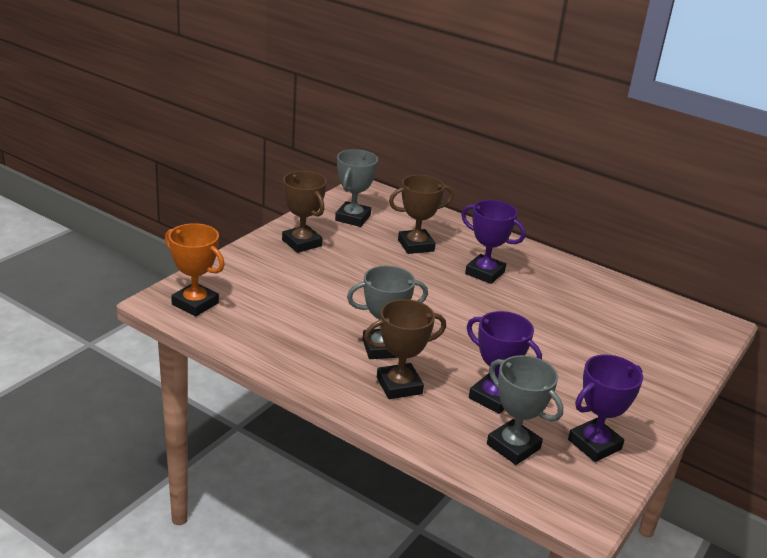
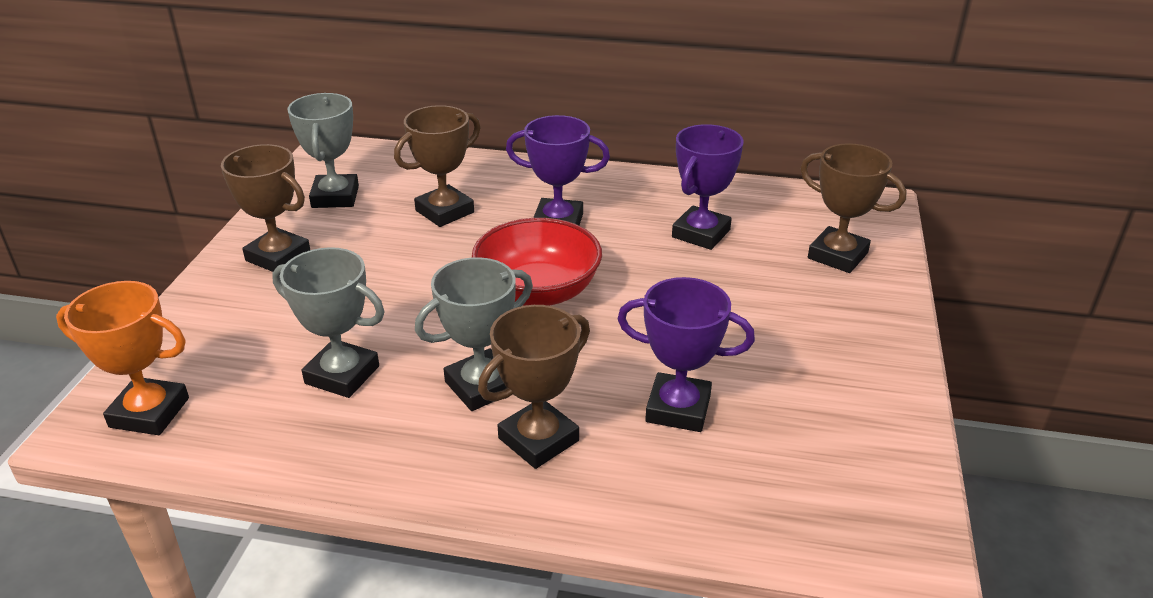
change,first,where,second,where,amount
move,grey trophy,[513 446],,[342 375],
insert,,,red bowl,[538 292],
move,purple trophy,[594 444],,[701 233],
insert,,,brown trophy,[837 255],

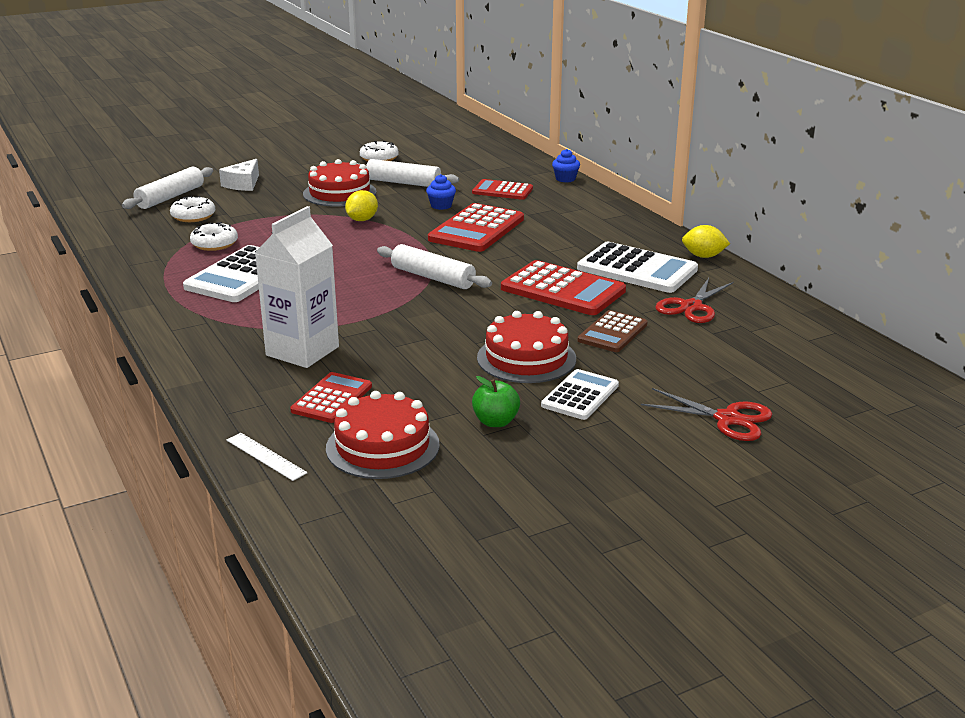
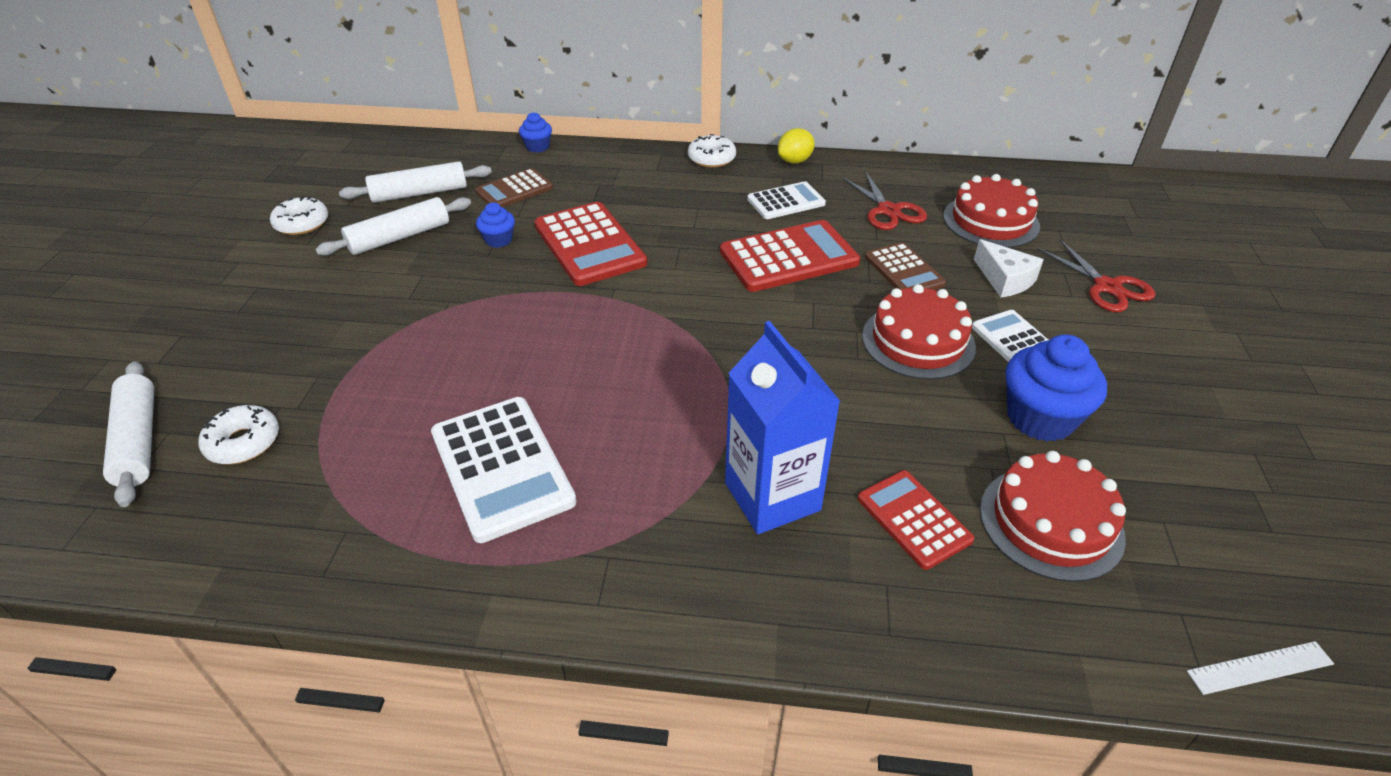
change,first,where,second,where,amount
move,white rolling pin,[433 277],,[419 193],
recolor,red calculator,[502 191],brown calculator,[514 190],
move,white donut,[214 244],,[711 158],
recolor,white carton,[302 351],blue carton,[772 496],
resize,white calculator,[637 269],,[786 201],x0.61
move,red cake,[339 193],,[991 221],
move,white cheese,[243 184],,[1005 279],
replace,green apple,[495 422],blue cupcake,[1040 418],
rotate,red scissors,[727 419],,[1107 287],90 degrees clockwise
move,white ruler,[266 456],,[1259 667],
delete,yellow lemon,[362 220],,,

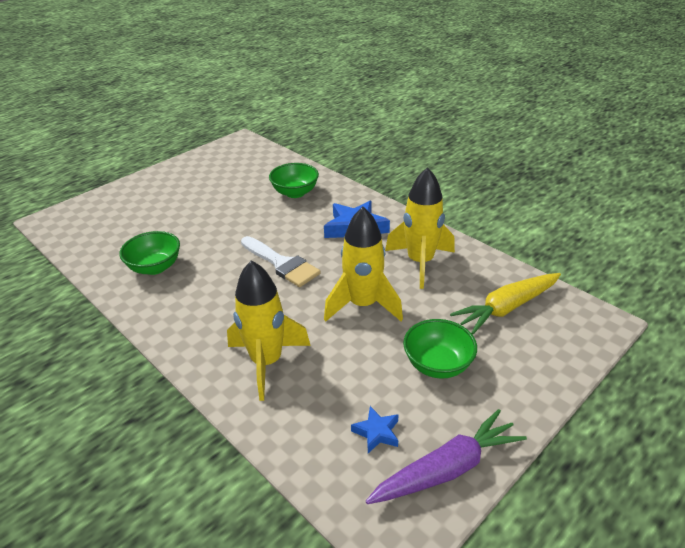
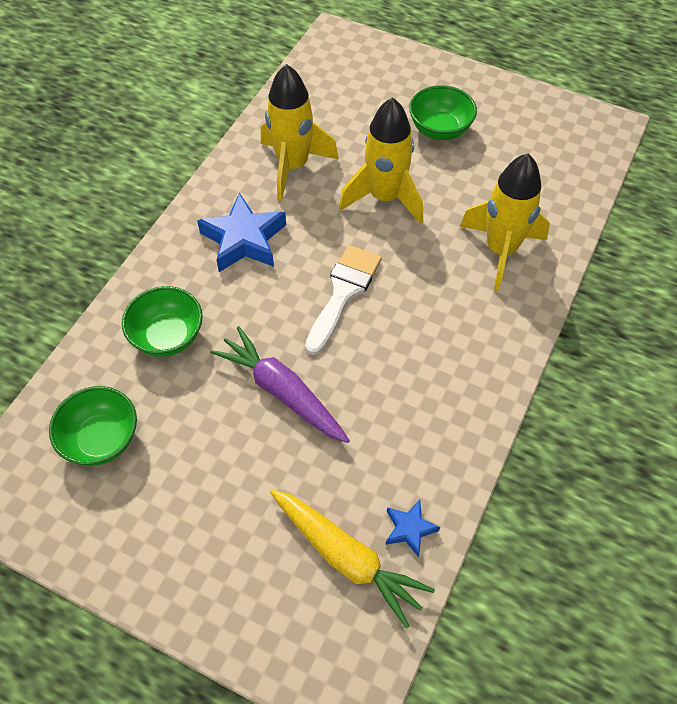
change,first,where,second,where,amount
move,green bowl,[155 267],,[102 439],
move,purple carrot,[447 469],,[282 392],
move,yellow carrot,[507 308],,[346 557],
move,blue star,[376 432],,[409 529],

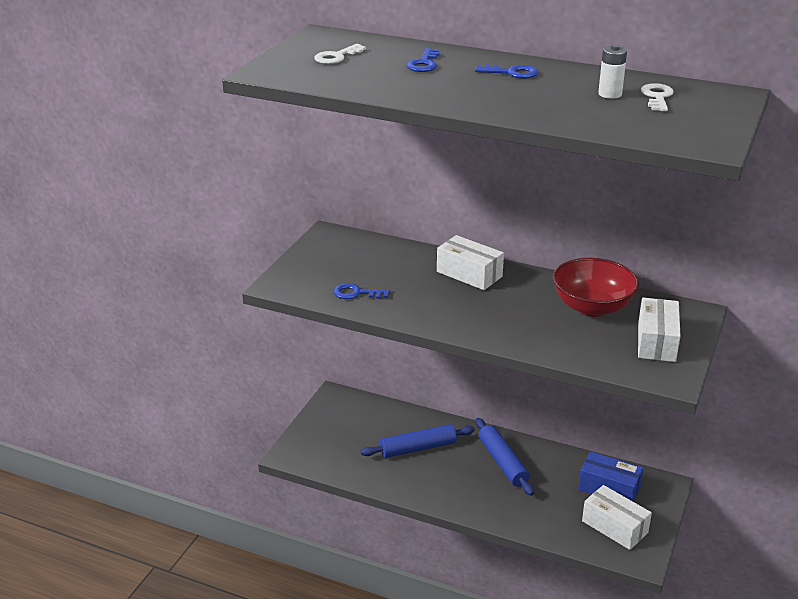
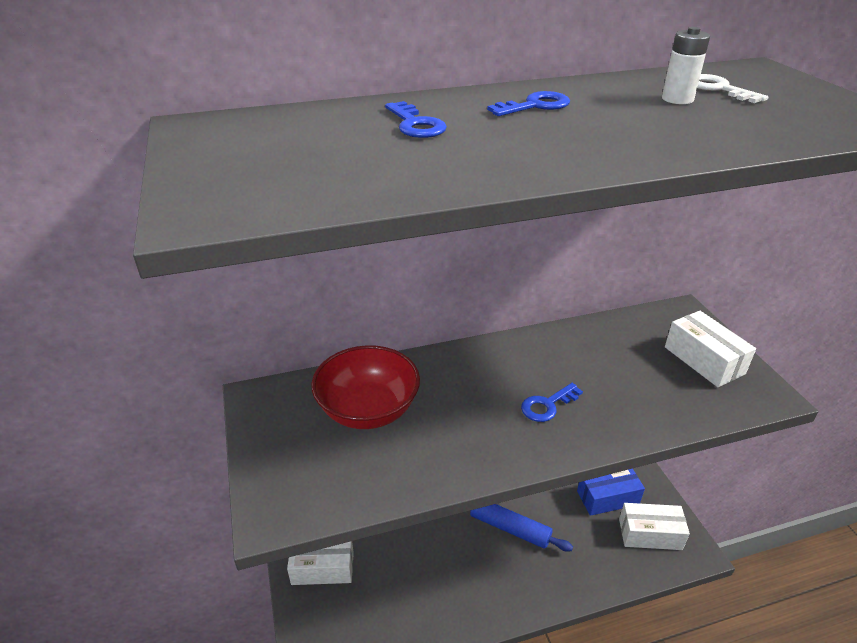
change,first,where,second,where,amount
move,white box,[469 274],,[323 568],
move,red bowl,[592 307],,[368 410],
move,blue key,[356 293],,[547 405],
delete,white key,[337 57],,,
delete,blue rolling pin,[418 448],,,

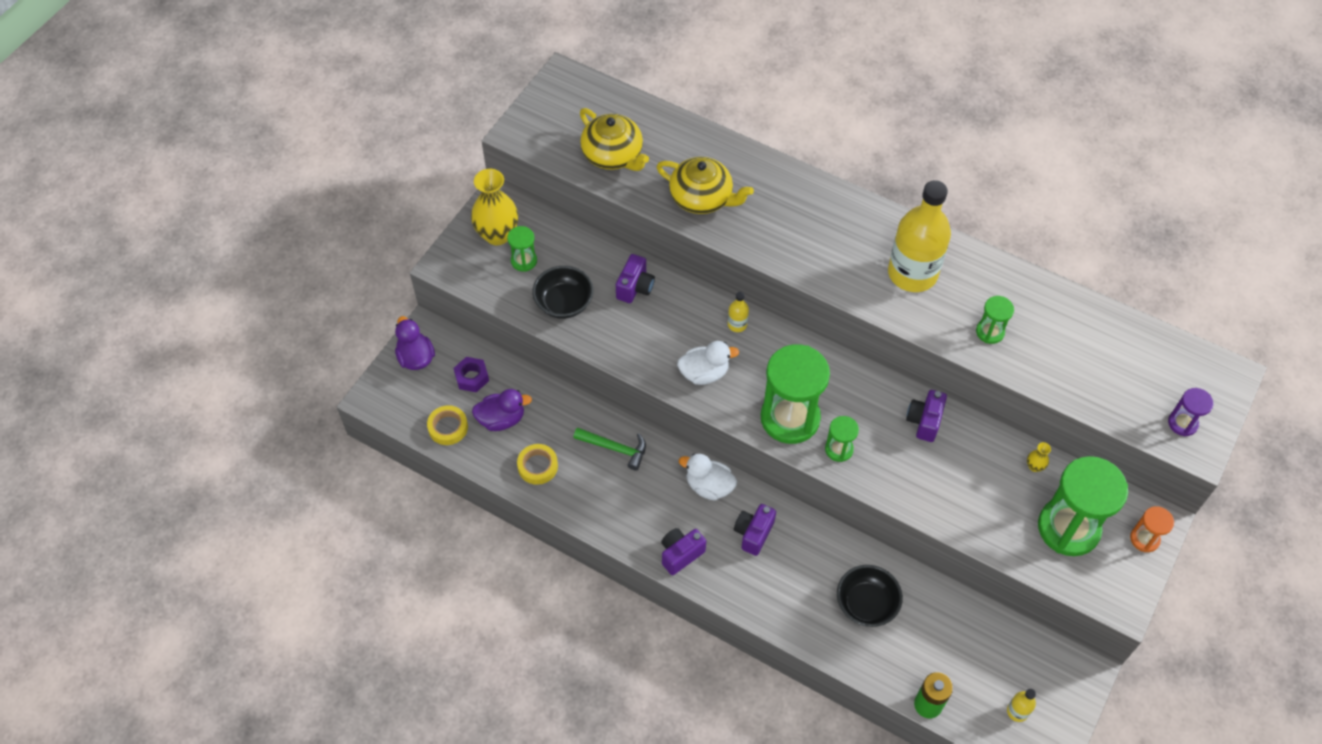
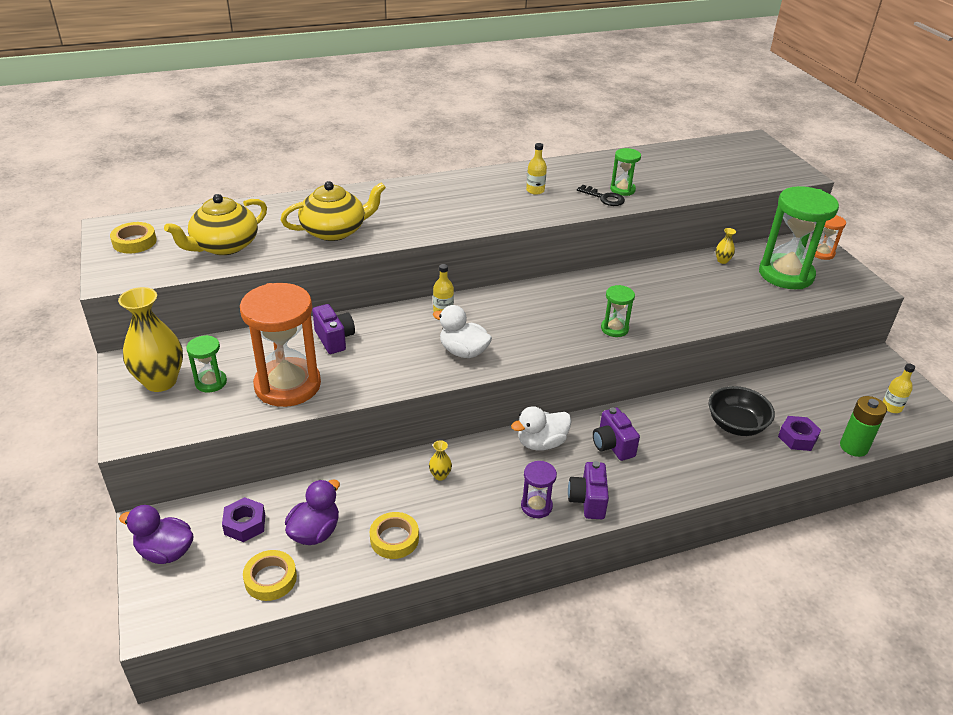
change,first,where,second,where,amount
insert,,,yellow tape,[134 242],
rotate,yellow teapot,[613 155],,[224 246],135 degrees clockwise
replace,black bowl,[564 303],orange hourglass,[288 385],
replace,green hammer,[615 448],yellow vase,[440 475],
rotate,white duck,[704 373],,[463 352],90 degrees counterclockwise
move,purple hourglass,[1182 423],,[536 506],
resize,yellow bottle,[912 273],,[535 190],x0.40
insert,,,black key,[604 198],
insert,,,purple nut,[797 438],
delete,green hourglass,[790 418],,,
delete,purple camera,[924 421],,,

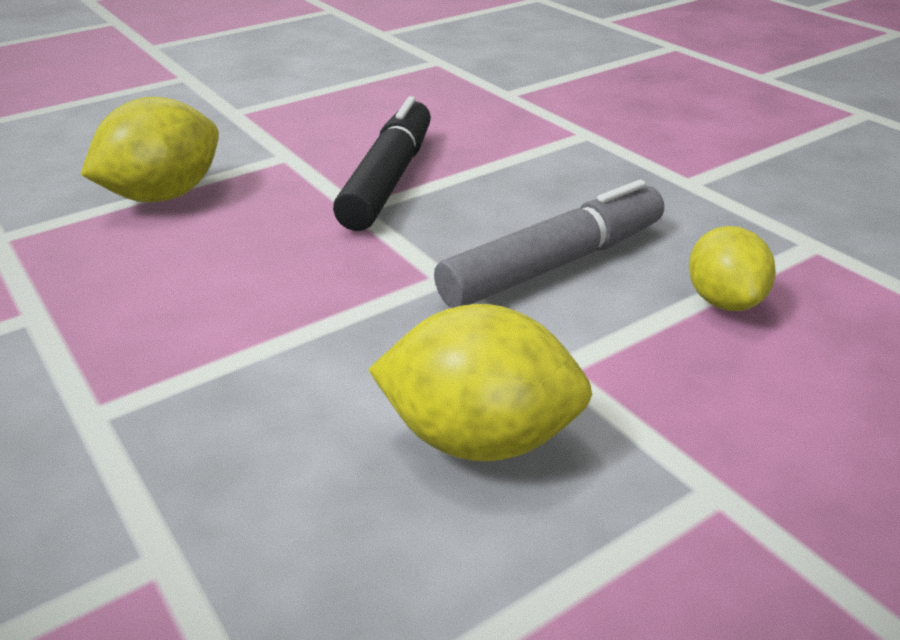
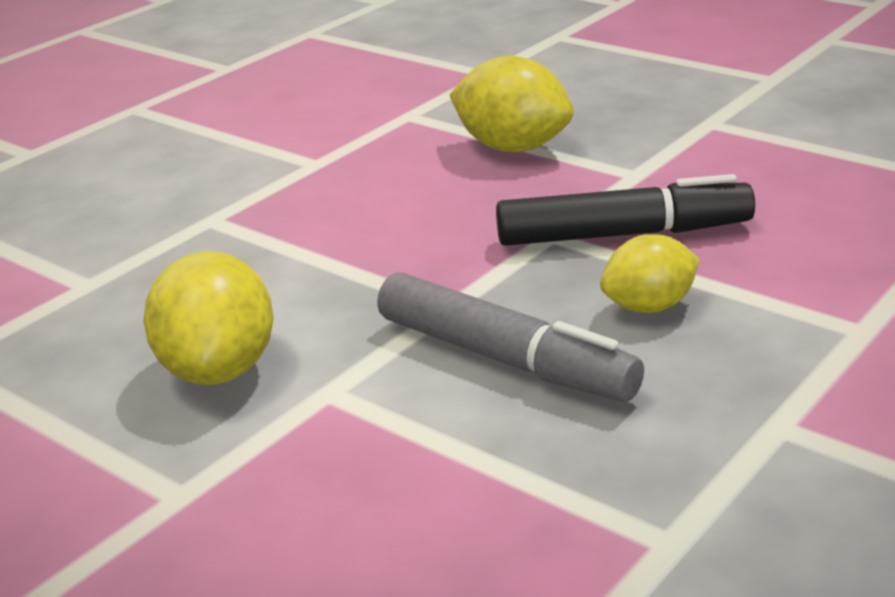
change,first,where,second,where,amount
move,yellow lemon,[724 301],,[649 307],

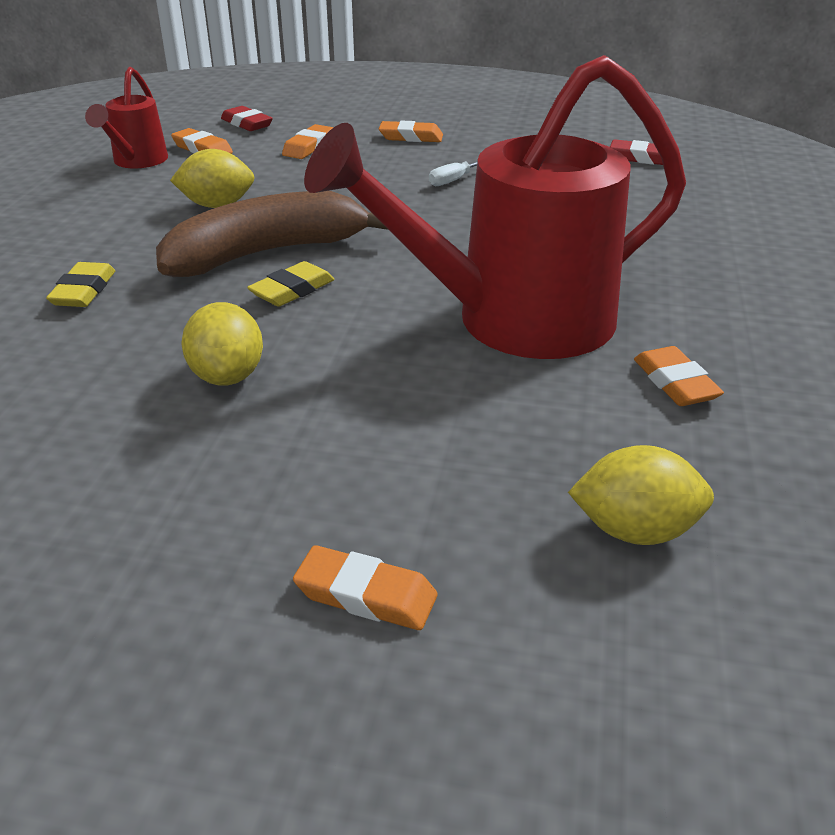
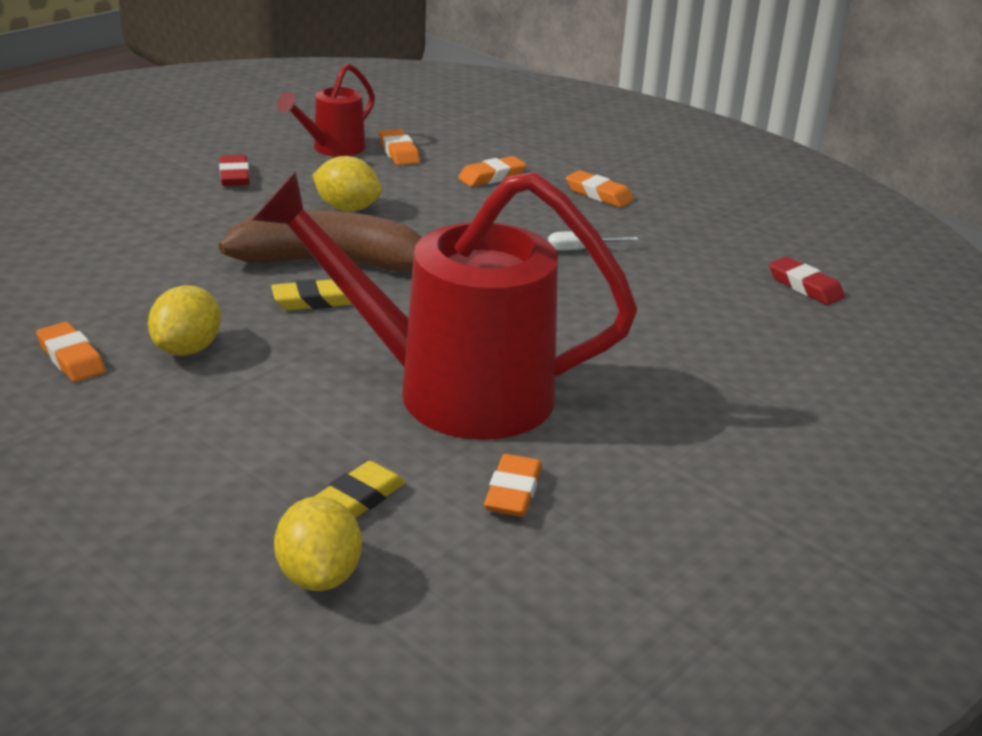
change,first,where,second,where,amount
move,orange eraser,[366 595],,[71 358],
move,red eraser,[247 124],,[234 176],
rotate,yellow lemon,[635 530],,[319 576],45 degrees clockwise
move,yellow eraser,[84 291],,[358 499],

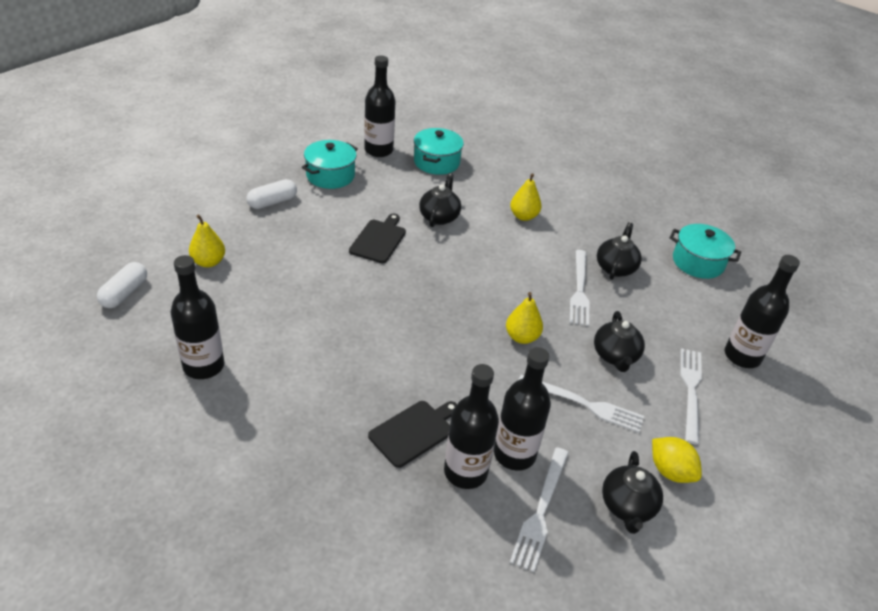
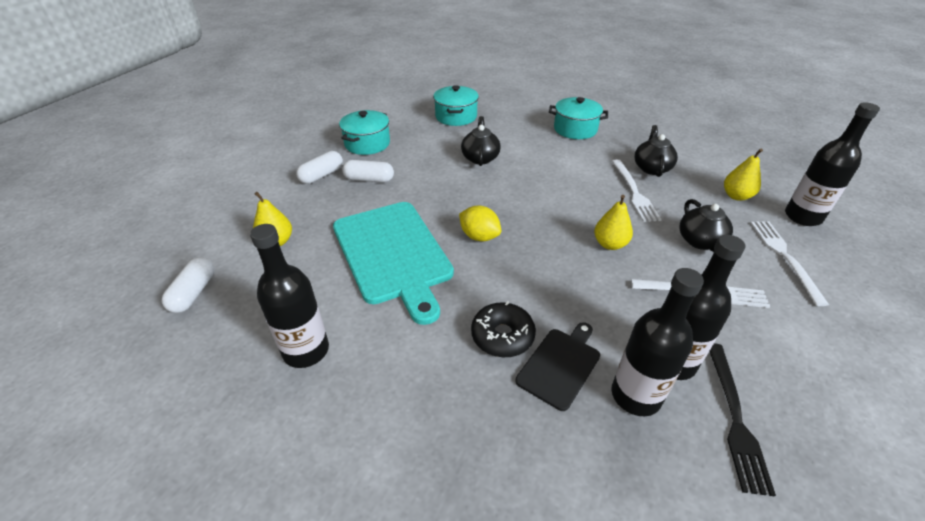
change,first,where,second,where,amount
insert,,,turquoise cutting board,[393 254],
insert,,,white capsule,[369 179],
move,yellow lemon,[670 471],,[479 236],
insert,,,black donut,[502 336],
move,turquoise pot,[698 262],,[575 129],
recolor,white fork,[541 510],black fork,[735 418],
move,yellow pear,[523 216],,[736 196],
delete,black cutting board,[379 240],,,
delete,black bottle,[378 150],,,
delete,black teapot,[627 507],,,

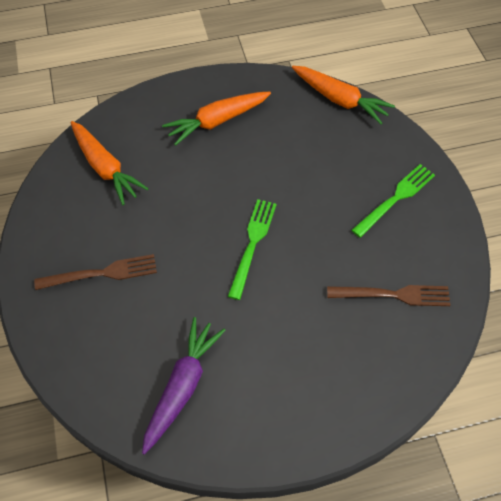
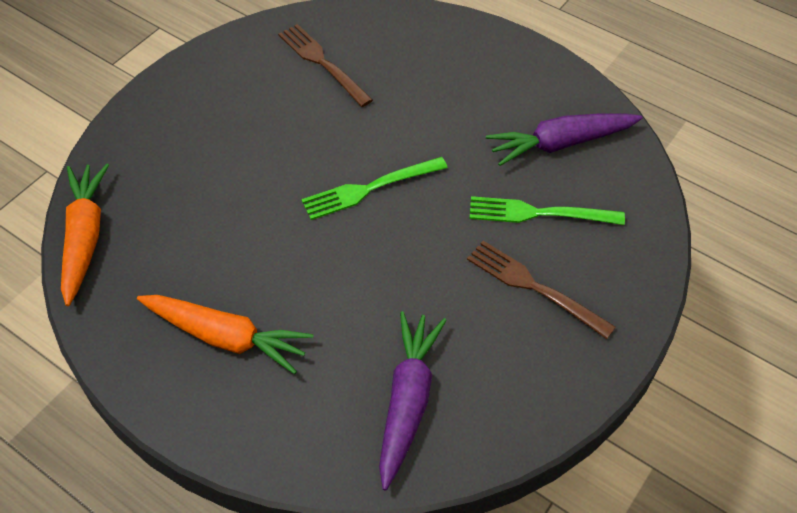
change,first,where,second,where,amount
recolor,orange carrot,[105 167],purple carrot,[407 401],
move,green fork,[395 198],,[539 213],

